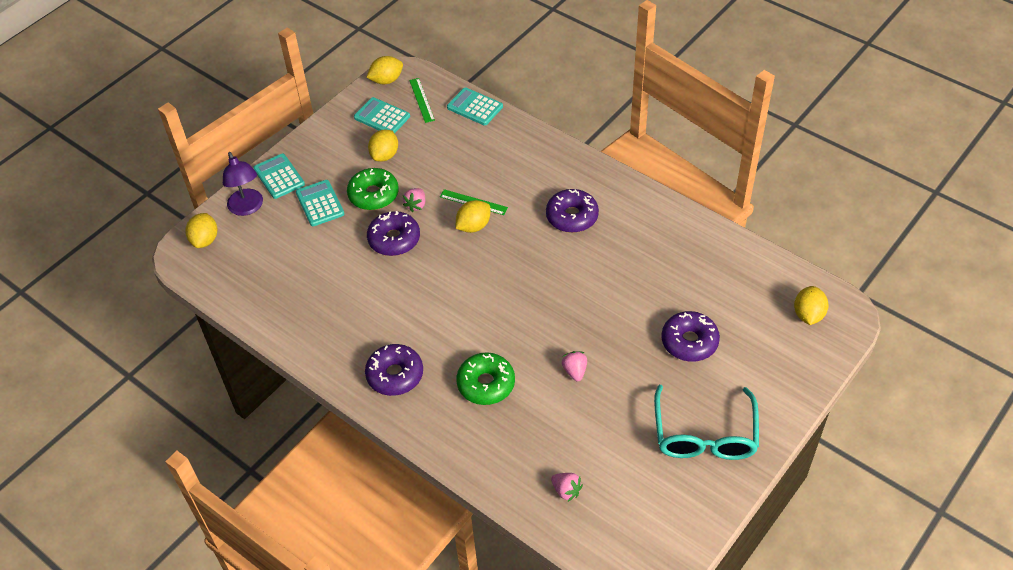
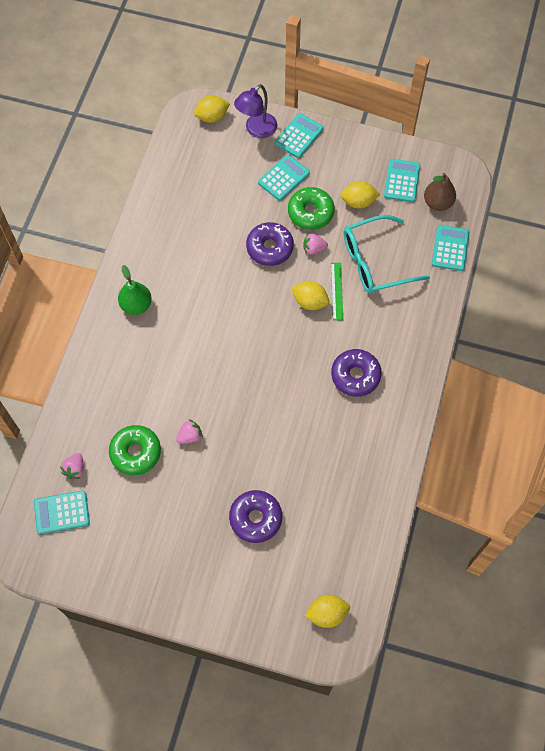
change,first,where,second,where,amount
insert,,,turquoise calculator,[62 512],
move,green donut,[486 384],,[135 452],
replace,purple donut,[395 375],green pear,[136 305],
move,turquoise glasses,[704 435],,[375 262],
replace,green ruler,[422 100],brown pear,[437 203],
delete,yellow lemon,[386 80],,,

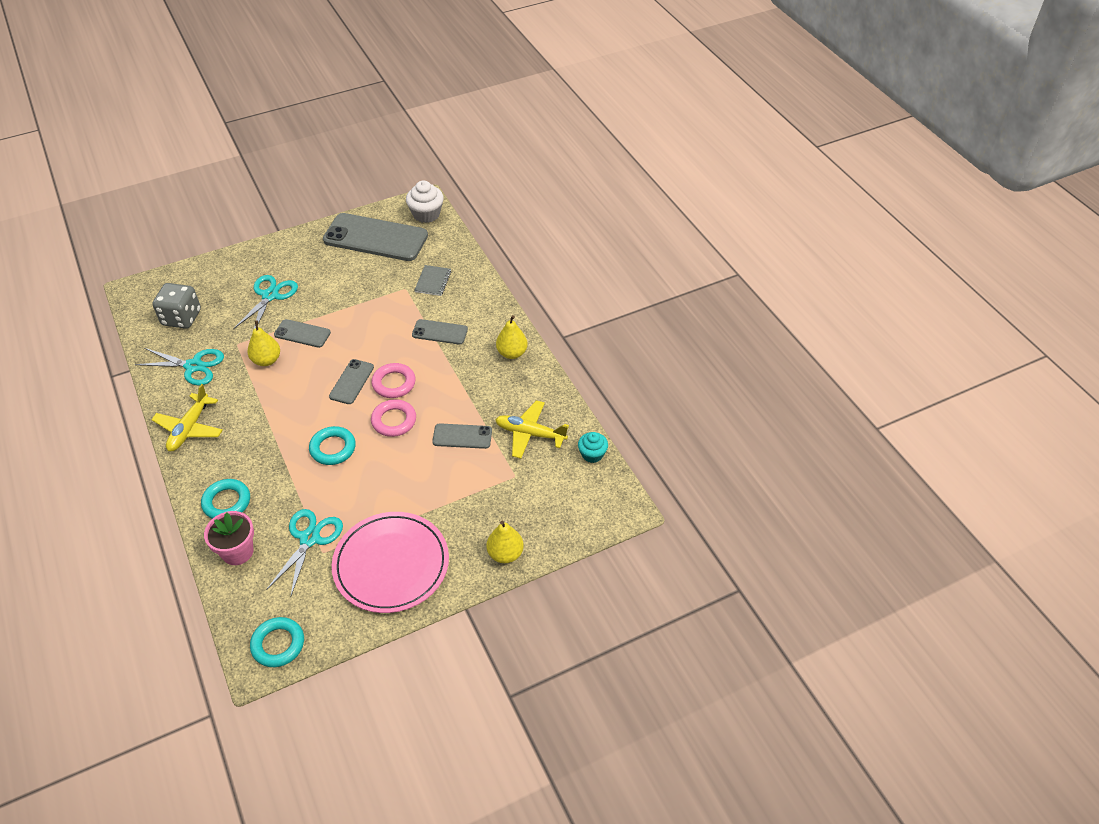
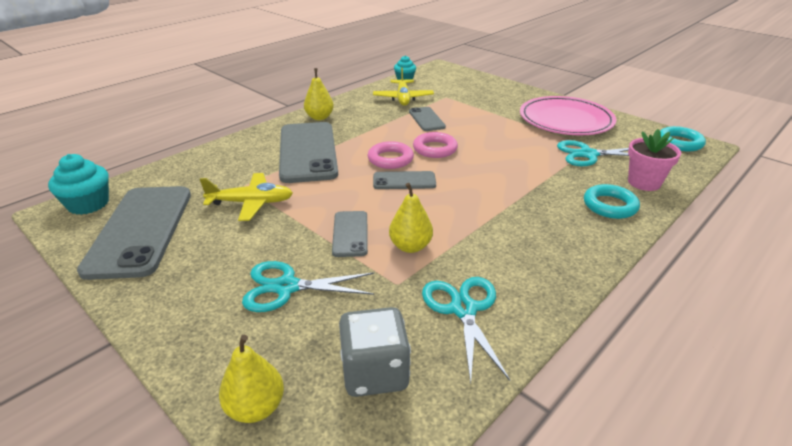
change,first,where,second,where,amount
recolor,white cupcake,[426 214],turquoise cupcake,[88 204],
move,yellow plane,[189 428],,[251 203],
move,yellow pear,[505 554],,[256 408],
resize,grey phone,[440 332],,[307 152],x2.03
delete,turquoise ring,[333 448],,,
delete,grey notebook,[433 281],,,

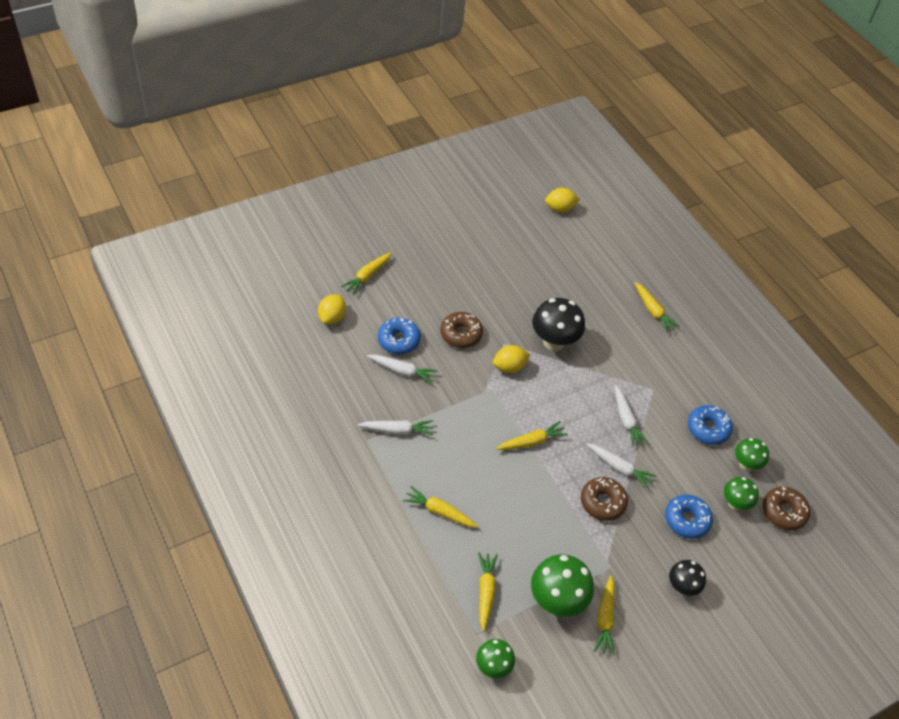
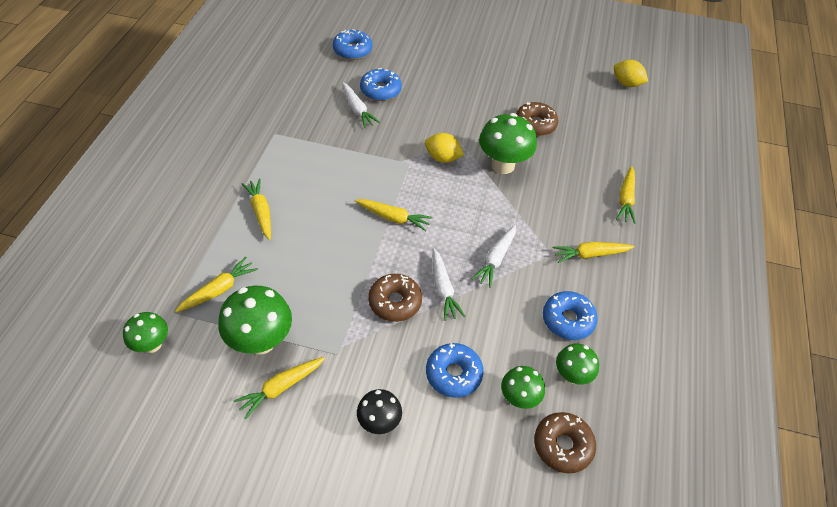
change,first,where,second,where,amount
replace,yellow lemon,[332 317],blue donut,[352 50],
recolor,black mushroom,[554 342],green mushroom,[503 165],
move,brown donut,[461 334],,[535 124],
move,yellow carrot,[367 276],,[590 254],
delete,white carrot,[397 430],,,

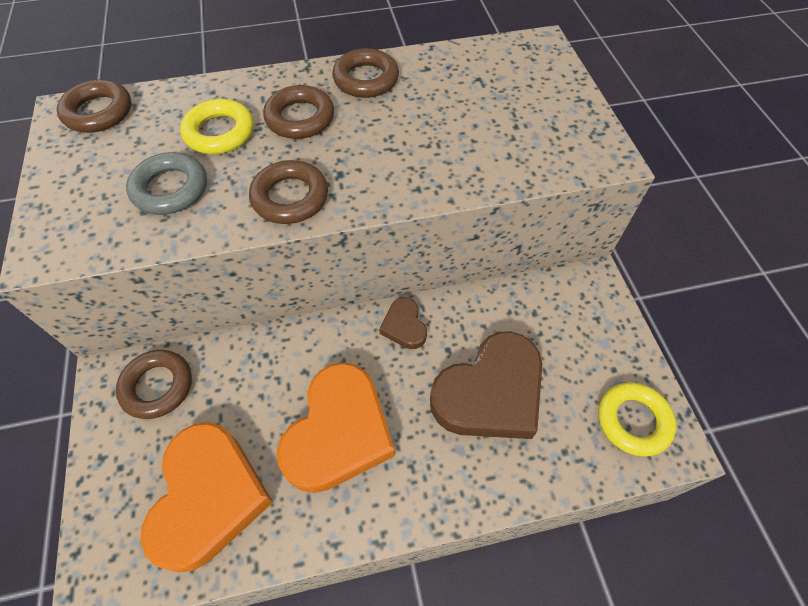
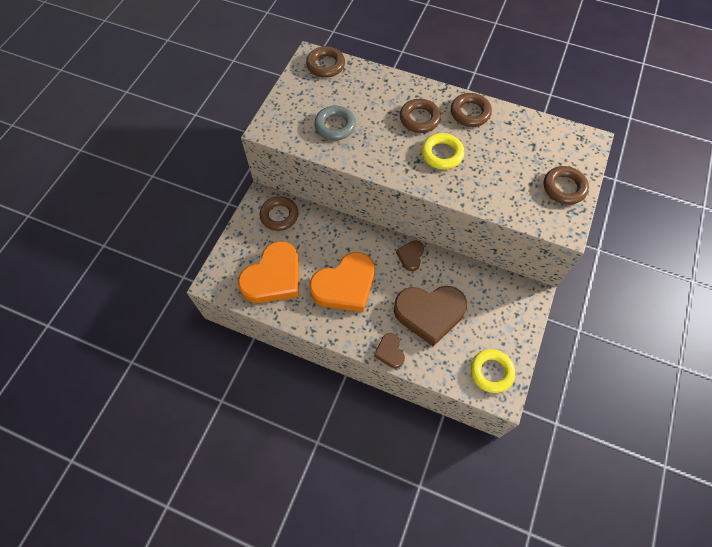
change,first,where,second,where,amount
insert,,,brown heart,[390 352],
move,yellow ring,[220 132],,[442 154],
move,brown ring,[290 197],,[564 188],

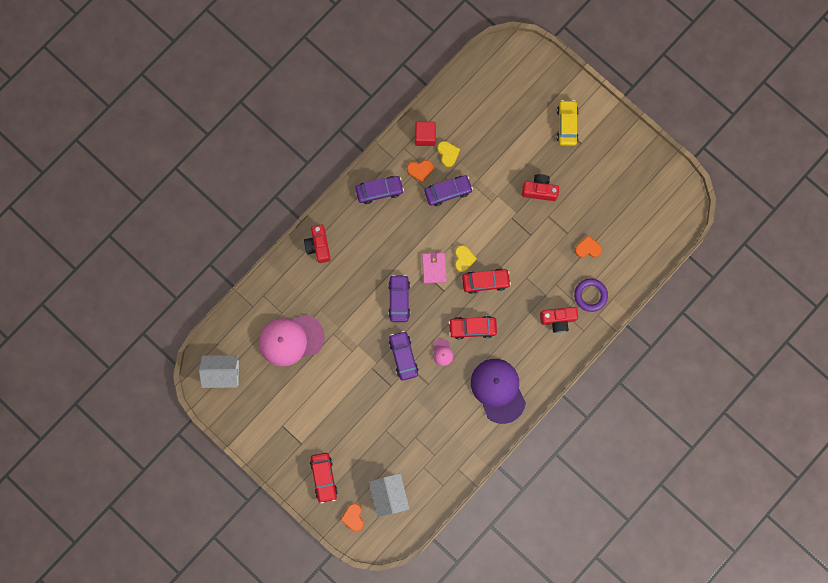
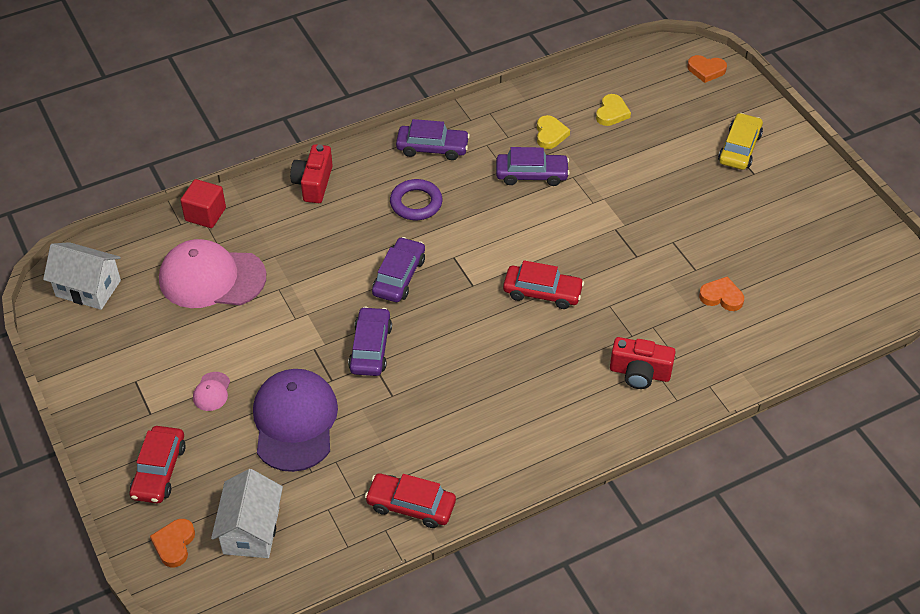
change,first,where,second,where,amount
move,red cube,[425 136],,[205 214],
move,pink cap,[442 352],,[212 392],
move,purple cap,[498 390],,[295 422],
move,red car,[472 328],,[411 505],
move,purple ring,[590 295],,[416 203],
move,yellow heart,[463 259],,[612 113],
move,orange heart,[420 170],,[706 70],
delete,pink wallet,[434 268],,,
delete,red camera,[539 190],,,

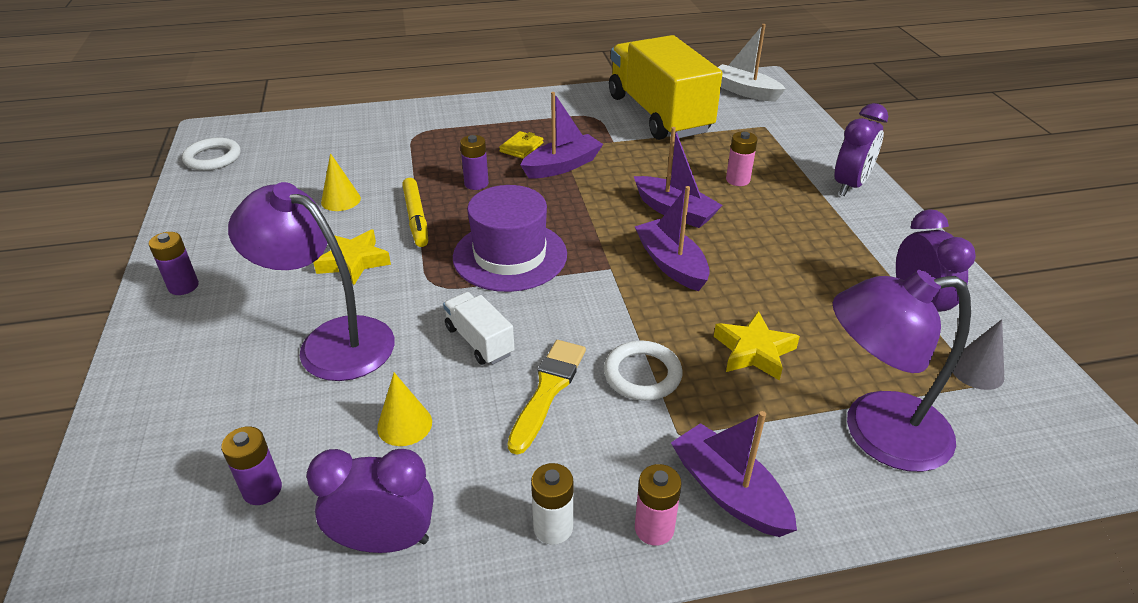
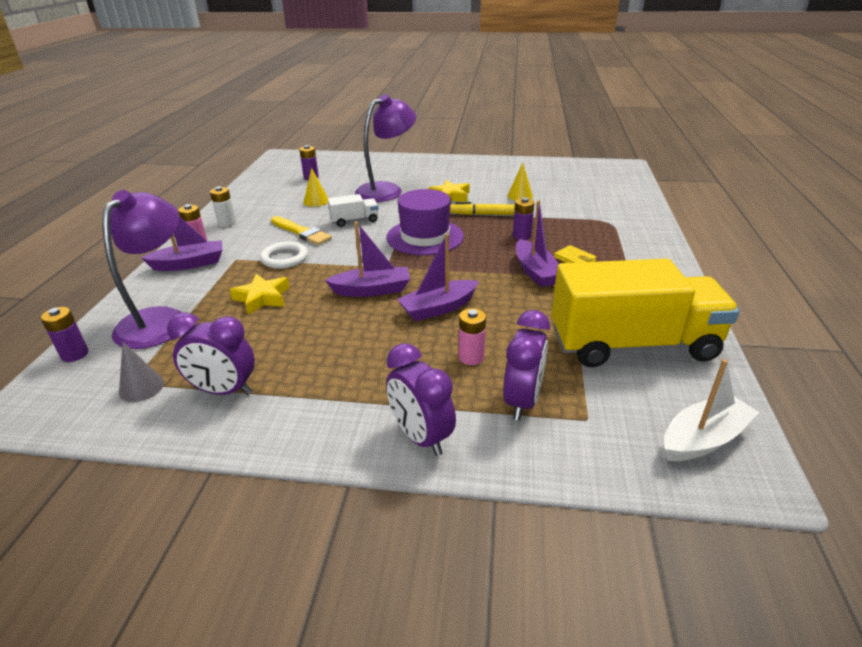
change,first,where,second,where,amount
move,purple battery,[183 286],,[75 354],
move,purple clock,[385 541],,[522 401],
delete,white ring,[213 158],,,

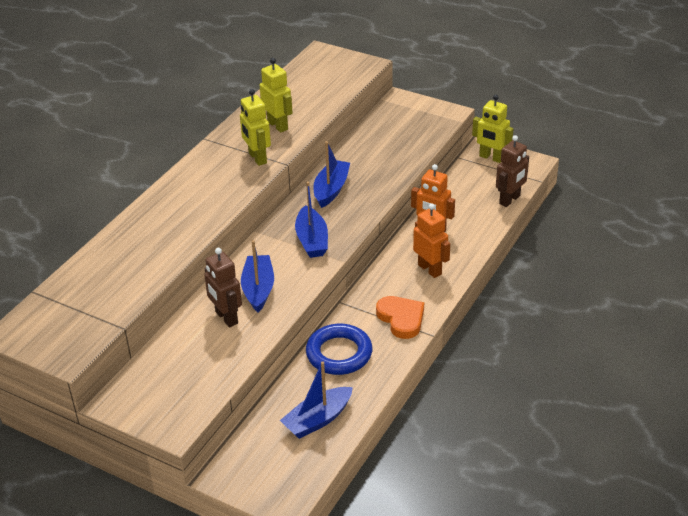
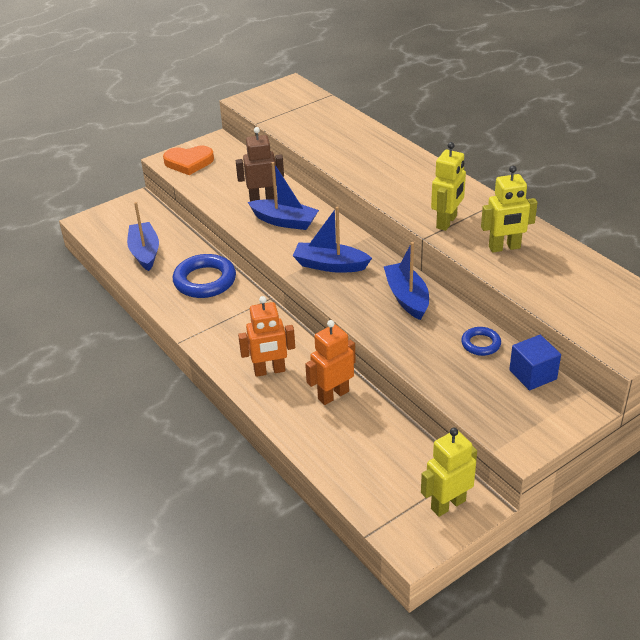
change,first,where,second,where,amount
move,orange heart,[401 319],,[189 162],
rotate,blue boat,[331 189],,[407 298],150 degrees counterclockwise
rotate,yellow robot,[257 158],,[447 222],120 degrees clockwise
insert,,,blue ring,[481 344],
insert,,,blue cube,[533 375],
delete,brown robot,[510 200],,,

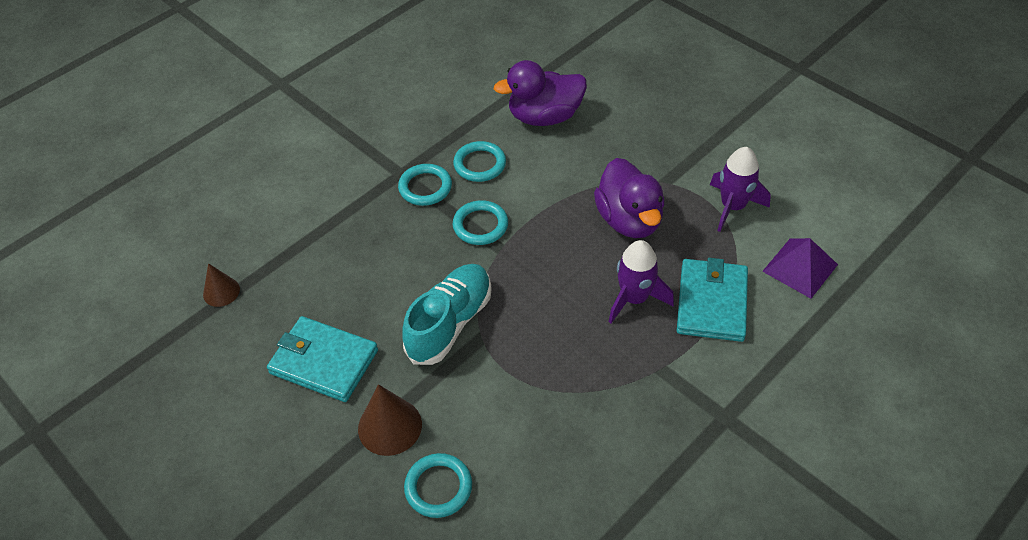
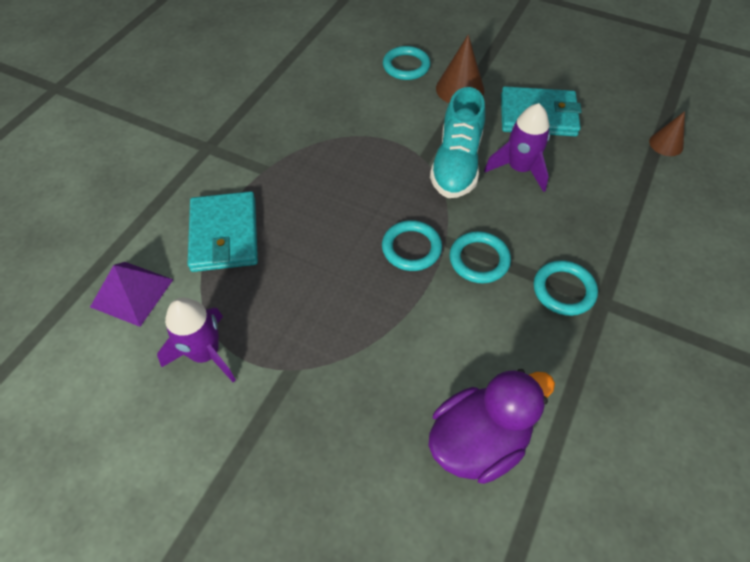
change,first,where,second,where,amount
move,turquoise ring,[479 164],,[411 248],
move,purple rocket,[634 298],,[519 169],
delete,purple duck,[629 220],,,

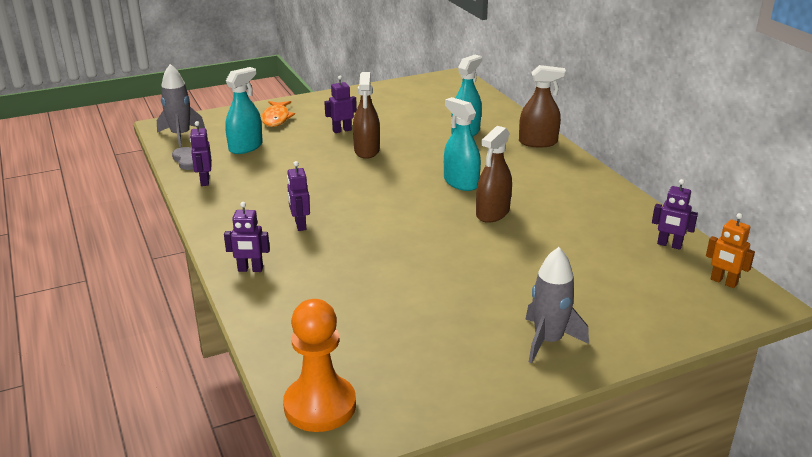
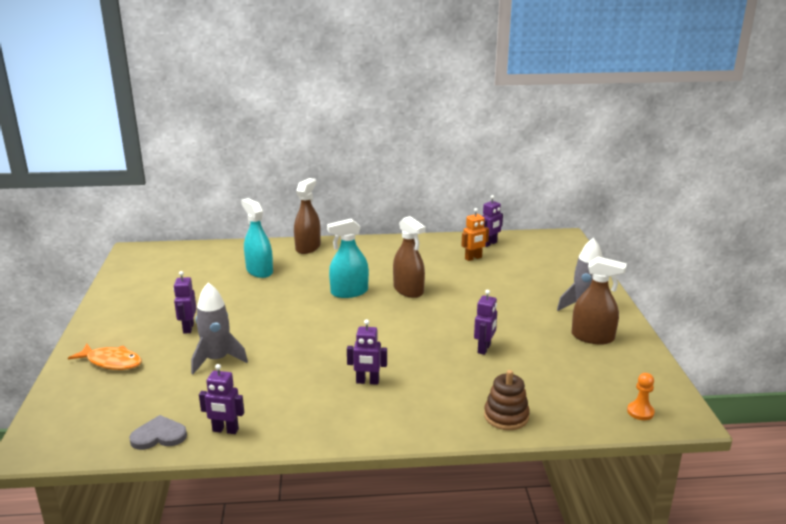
change,first,where,second,where,amount
move,grey rocket,[180 135],,[217 360],
move,orange robot,[723 282],,[473 258],
move,purple robot,[250 269],,[484 349],
insert,,,brown stacking toy,[506 416],
move,brown spray bottle,[367 150],,[592 337],
resize,orange pawn,[320 405],,[640 412],x0.46
delete,turquoise spray bottle,[245 147],,,

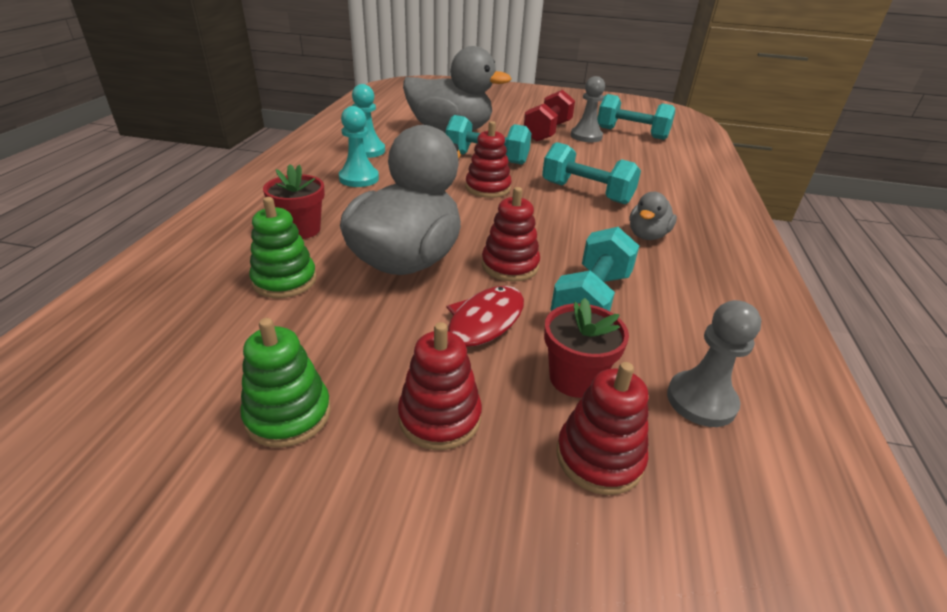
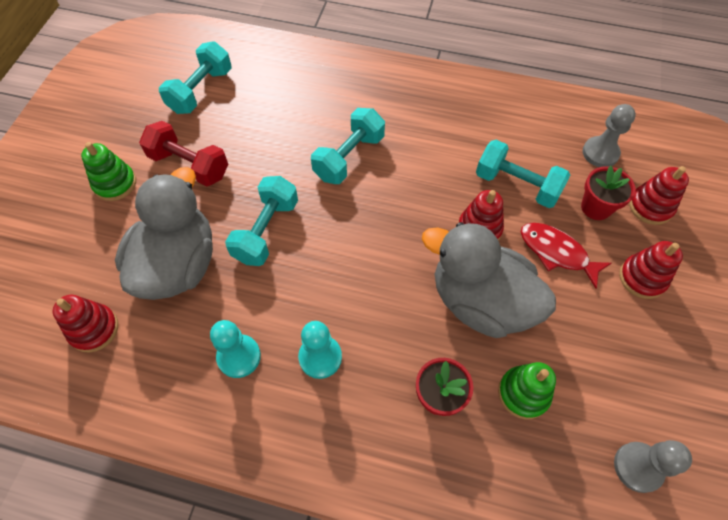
change,first,where,second,where,amount
move,red stacking toy,[488 188],,[94 329],
move,green stacking toy,[288 414],,[115 184],
move,grey pawn,[586 136],,[638 467],
delete,grey duck,[647 235],,,

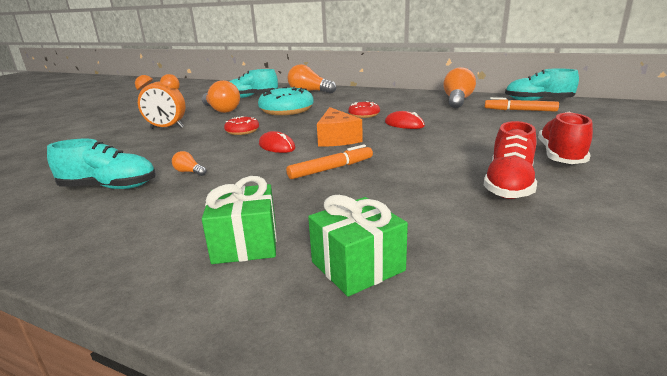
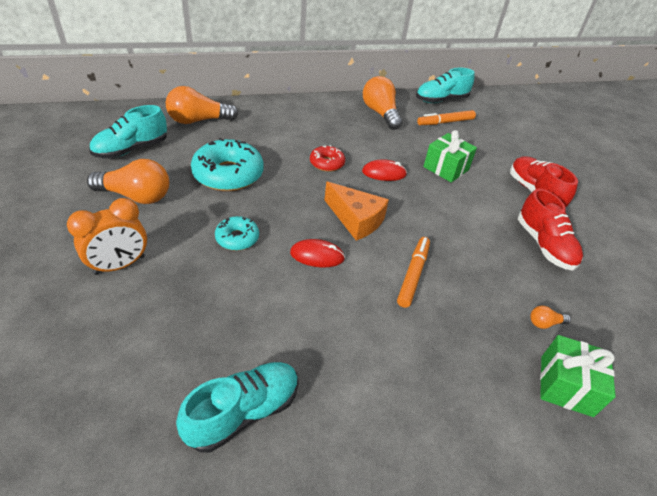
change,first,where,second,where,amount
recolor,red donut,[242 131],turquoise donut,[237 238],
move,green gift,[245 243],,[446 168],
move,orange light bulb,[189 172],,[544 323],

